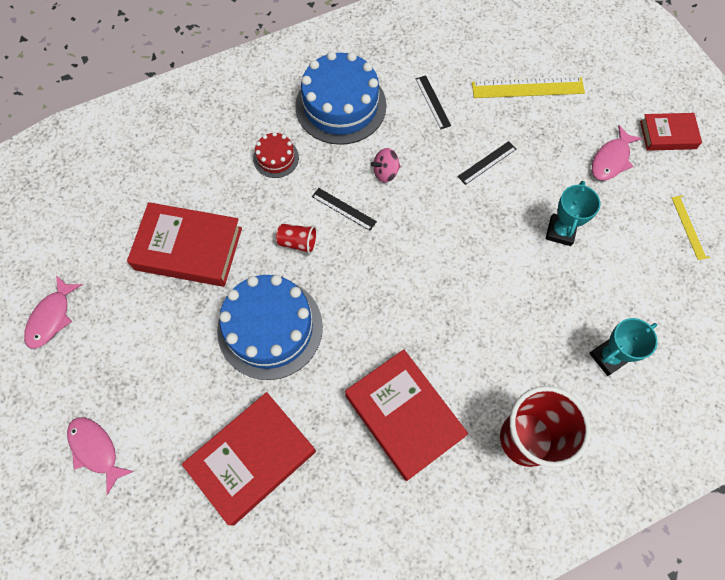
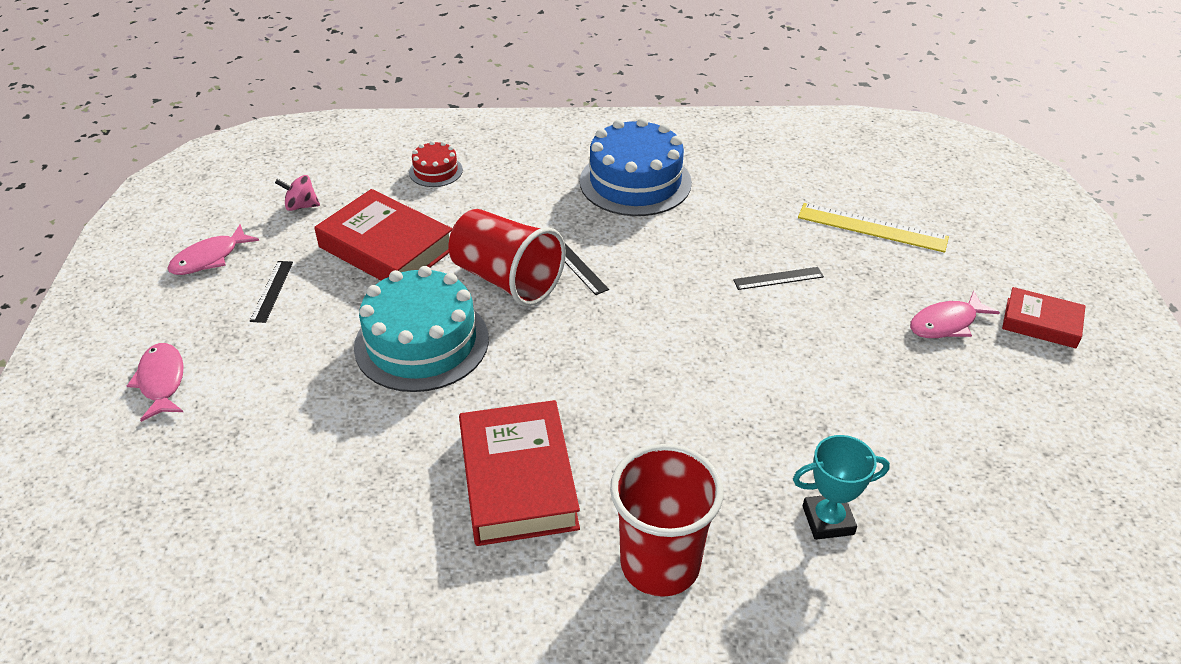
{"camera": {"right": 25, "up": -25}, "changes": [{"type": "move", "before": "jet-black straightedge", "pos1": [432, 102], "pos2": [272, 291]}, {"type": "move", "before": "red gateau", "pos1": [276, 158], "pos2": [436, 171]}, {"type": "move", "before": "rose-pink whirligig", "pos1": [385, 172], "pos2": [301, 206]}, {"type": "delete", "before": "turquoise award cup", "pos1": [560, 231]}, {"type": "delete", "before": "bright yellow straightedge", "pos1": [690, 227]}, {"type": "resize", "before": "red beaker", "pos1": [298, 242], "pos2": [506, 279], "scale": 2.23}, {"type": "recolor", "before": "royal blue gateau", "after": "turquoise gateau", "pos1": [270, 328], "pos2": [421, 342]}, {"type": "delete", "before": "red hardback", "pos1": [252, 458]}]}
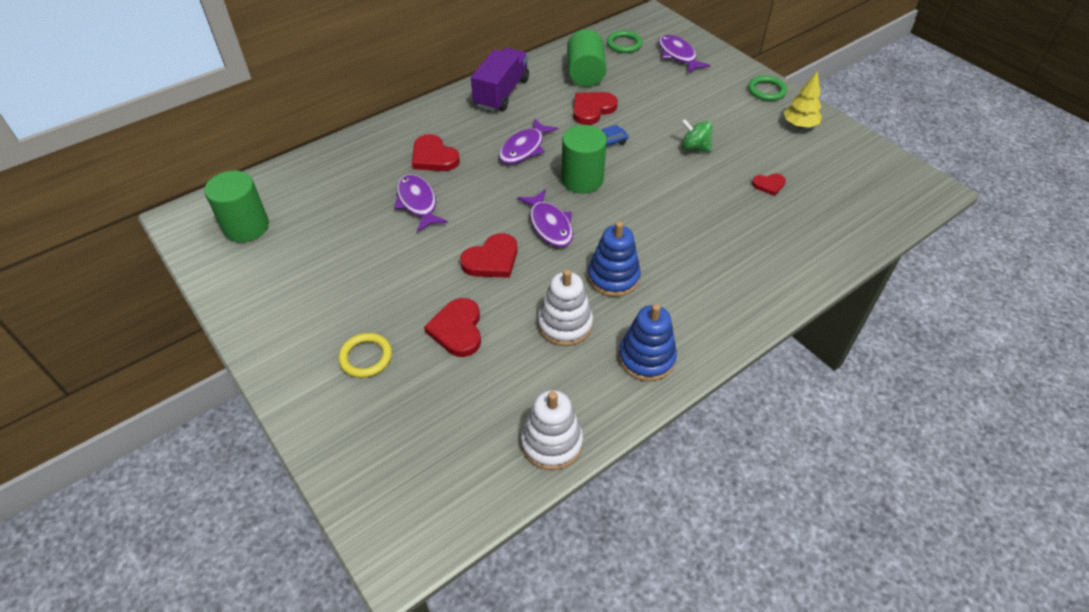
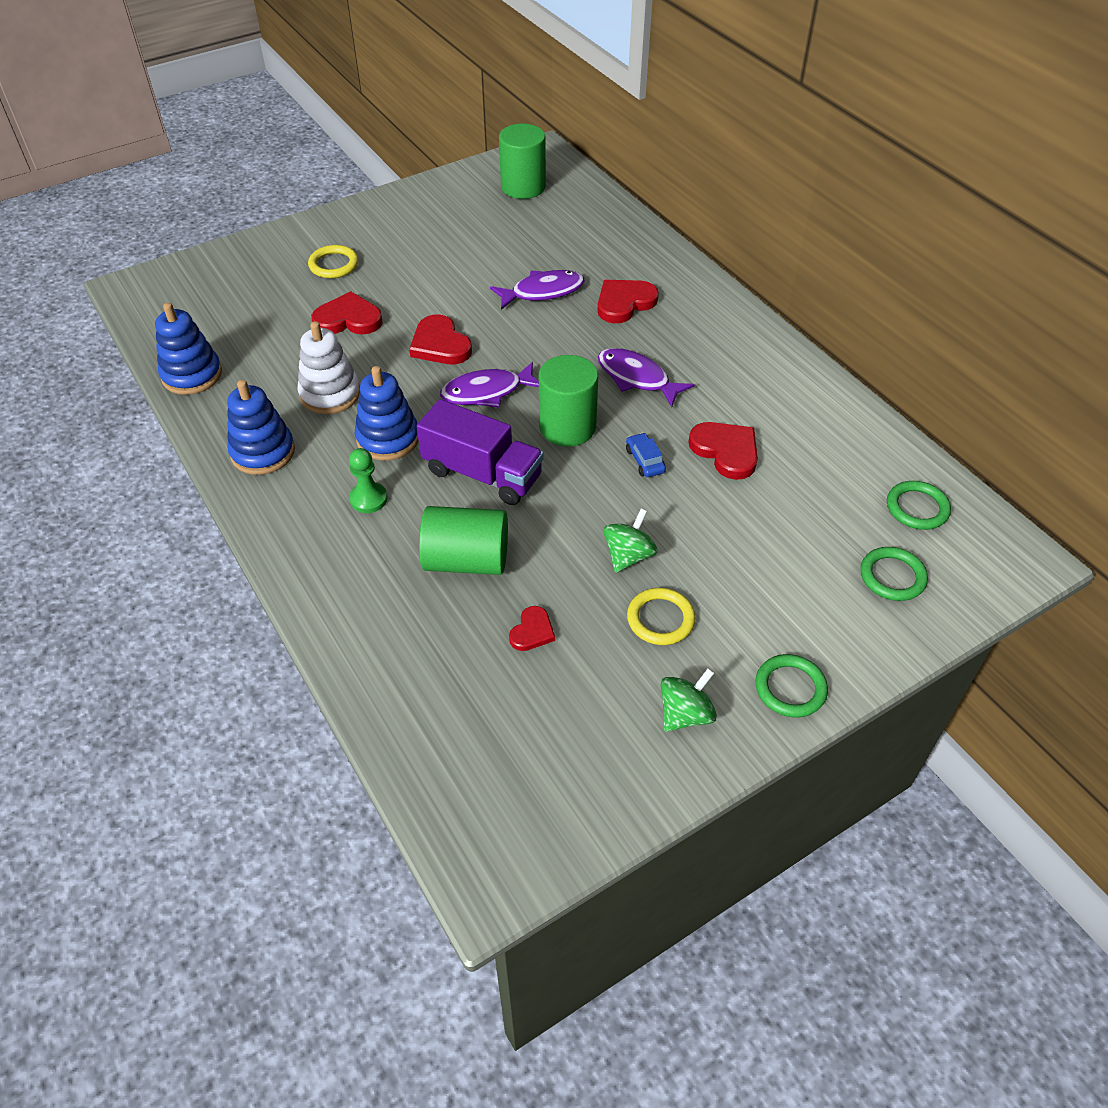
{"camera": {"right": 95, "up": 0}, "changes": [{"type": "move", "before": "leaf-green cylinder shape", "pos1": [585, 74], "pos2": [466, 560]}, {"type": "replace", "before": "purple toy fish", "after": "leaf-green hoop", "pos1": [678, 55], "pos2": [892, 576]}, {"type": "move", "before": "purple truck", "pos1": [501, 93], "pos2": [482, 474]}, {"type": "replace", "before": "bright yellow fir tree", "after": "leaf-green whirligig", "pos1": [799, 125], "pos2": [685, 714]}, {"type": "rotate", "before": "red heart", "pos1": [769, 185], "pos2": [532, 631], "turn": -150}, {"type": "recolor", "before": "white stacking rings", "after": "royal blue stacking rings", "pos1": [551, 442], "pos2": [192, 375]}, {"type": "insert", "after": "leaf-green pawn", "pos2": [368, 499]}, {"type": "insert", "after": "bright yellow hoop", "pos2": [660, 619]}]}
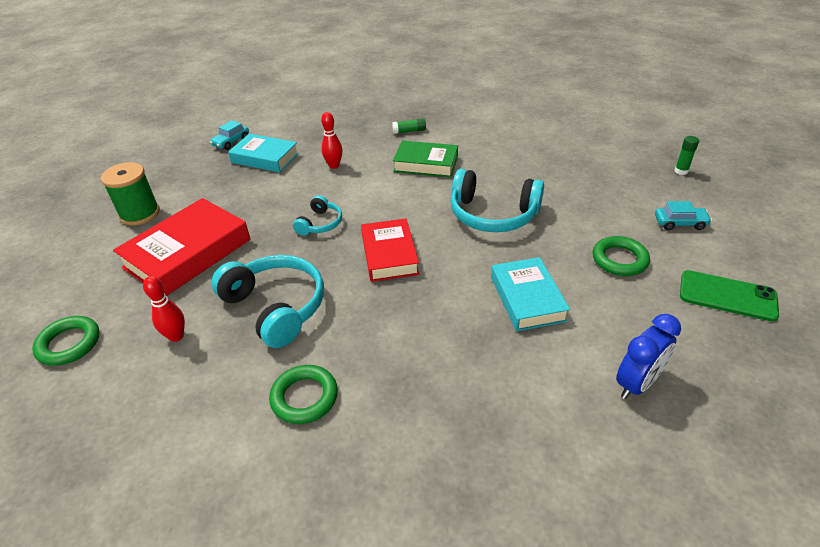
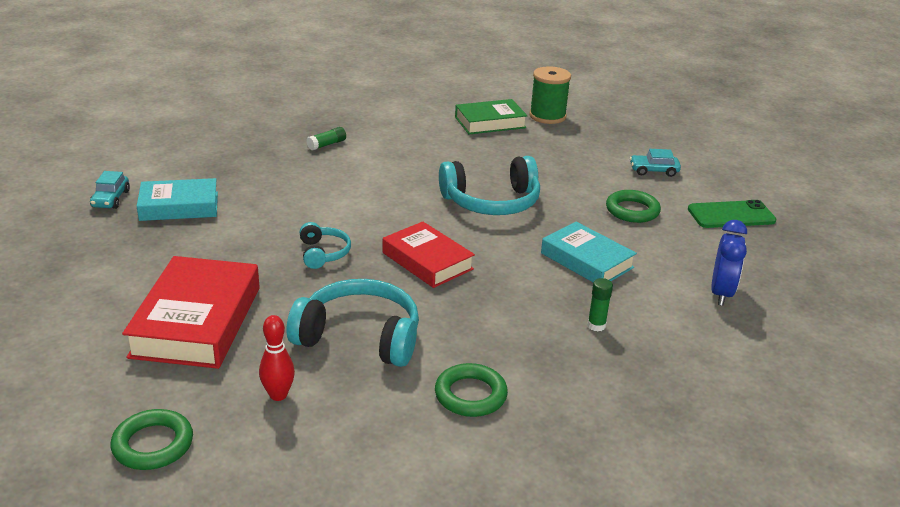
{"camera": {"right": -35, "up": -10}, "changes": [{"type": "delete", "before": "red tenpin", "pos1": [334, 165]}, {"type": "move", "before": "leaf-green stick of glue", "pos1": [681, 171], "pos2": [596, 325]}, {"type": "move", "before": "leaf-green hardback", "pos1": [426, 164], "pos2": [490, 122]}, {"type": "move", "before": "leaf-green bobbin", "pos1": [140, 214], "pos2": [547, 116]}, {"type": "rotate", "before": "turquoise car", "pos1": [680, 223], "pos2": [653, 171], "turn": -150}]}
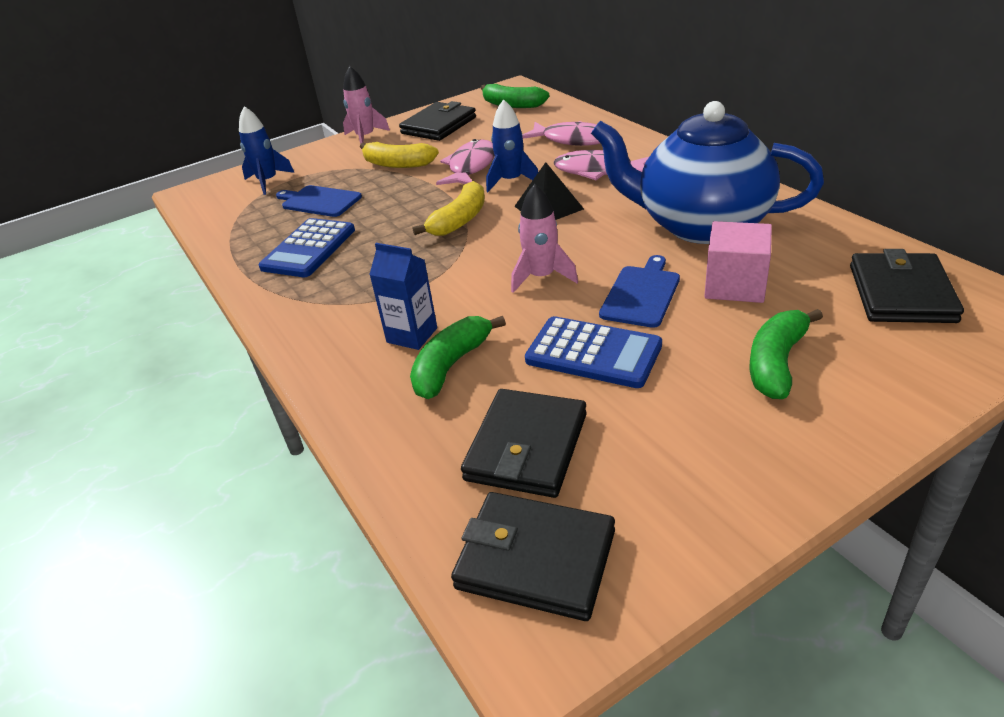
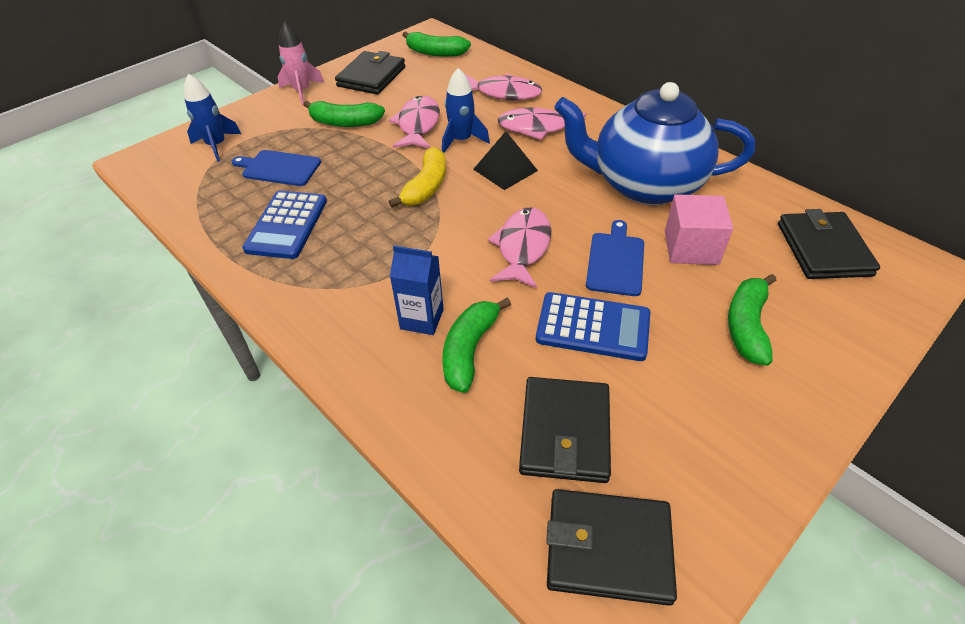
{"camera": {"right": -15, "up": 10}, "changes": [{"type": "recolor", "before": "bright yellow toy banana", "after": "leaf-green toy banana", "pos1": [397, 164], "pos2": [345, 122]}, {"type": "replace", "before": "rose-pink rocket", "after": "rose-pink toy fish", "pos1": [542, 277], "pos2": [522, 247]}]}
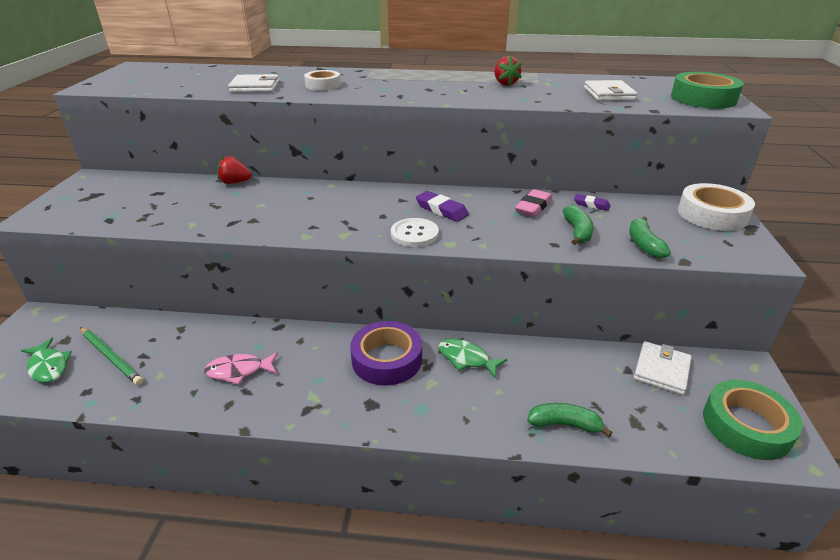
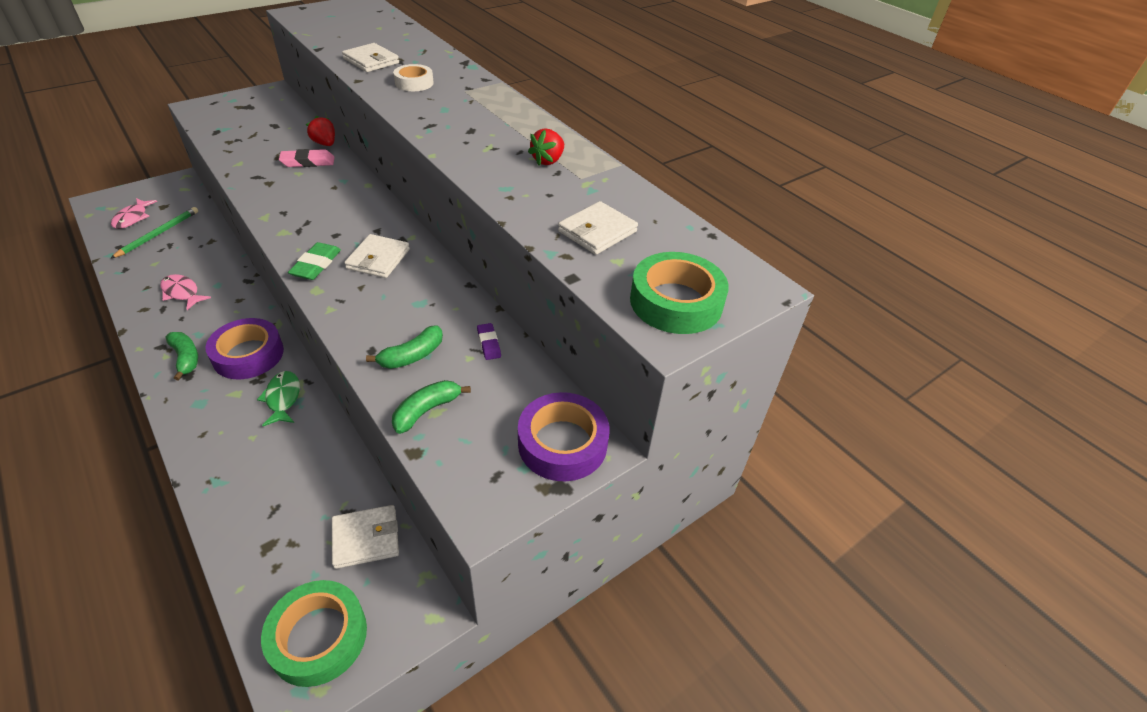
{"camera": {"right": 45, "up": 10}, "changes": [{"type": "recolor", "before": "white tape", "after": "purple tape", "pos1": [712, 214], "pos2": [562, 443]}, {"type": "move", "before": "rose-pink gum eraser", "pos1": [533, 207], "pos2": [308, 162]}, {"type": "replace", "before": "purple gum eraser", "after": "white card wallet", "pos1": [441, 210], "pos2": [378, 259]}, {"type": "replace", "before": "white button", "after": "leaf-green gum eraser", "pos1": [414, 234], "pos2": [316, 265]}, {"type": "rotate", "before": "leaf-green lead pencil", "pos1": [111, 357], "pos2": [158, 234], "turn": -150}, {"type": "recolor", "before": "leaf-green toy fish", "after": "rose-pink toy fish", "pos1": [48, 366], "pos2": [132, 218]}, {"type": "move", "before": "leaf-green toy banana", "pos1": [564, 424], "pos2": [186, 358]}]}
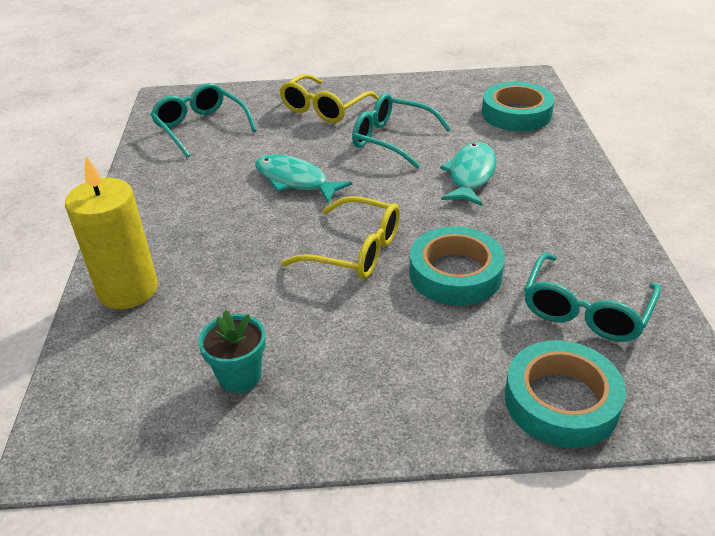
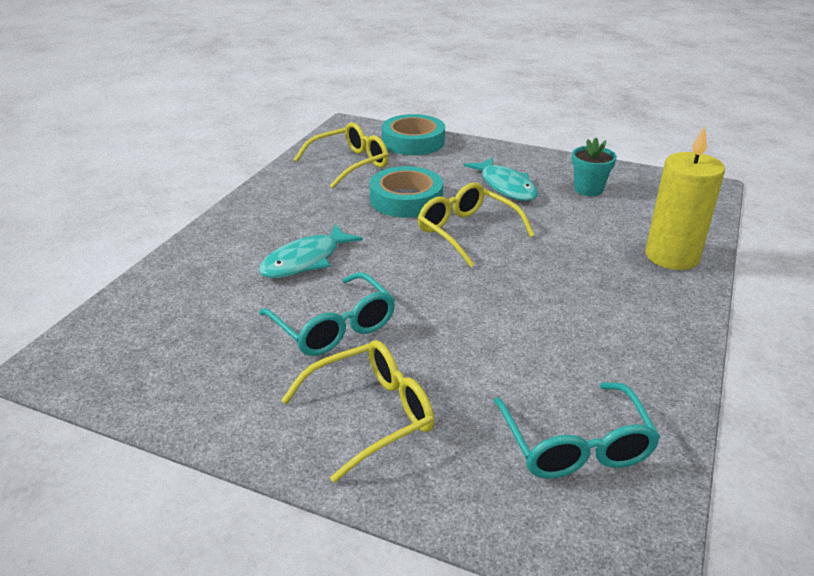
{"camera": {"right": -155, "up": -5}, "changes": [{"type": "delete", "before": "turquoise tape", "pos1": [516, 114]}, {"type": "move", "before": "turquoise toy fish", "pos1": [295, 181], "pos2": [506, 186]}, {"type": "recolor", "before": "turquoise spectacles", "after": "bright yellow spectacles", "pos1": [586, 310], "pos2": [349, 164]}]}
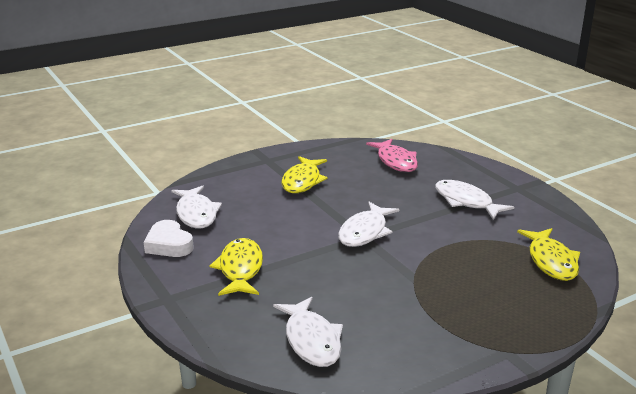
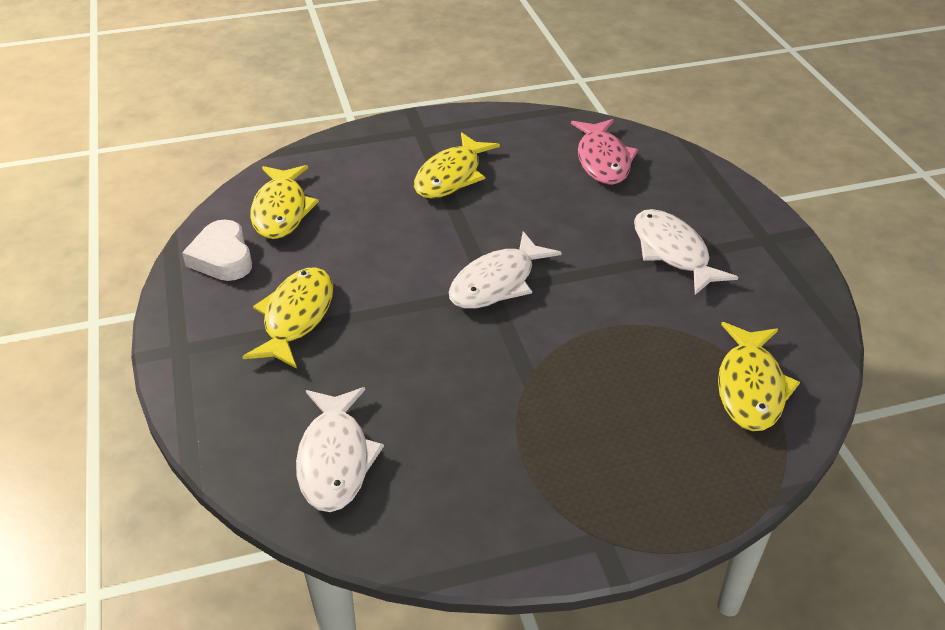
{"camera": {"right": 15, "up": 15}, "changes": [{"type": "recolor", "before": "white toy fish", "after": "bright yellow toy fish", "pos1": [196, 214], "pos2": [281, 210]}]}
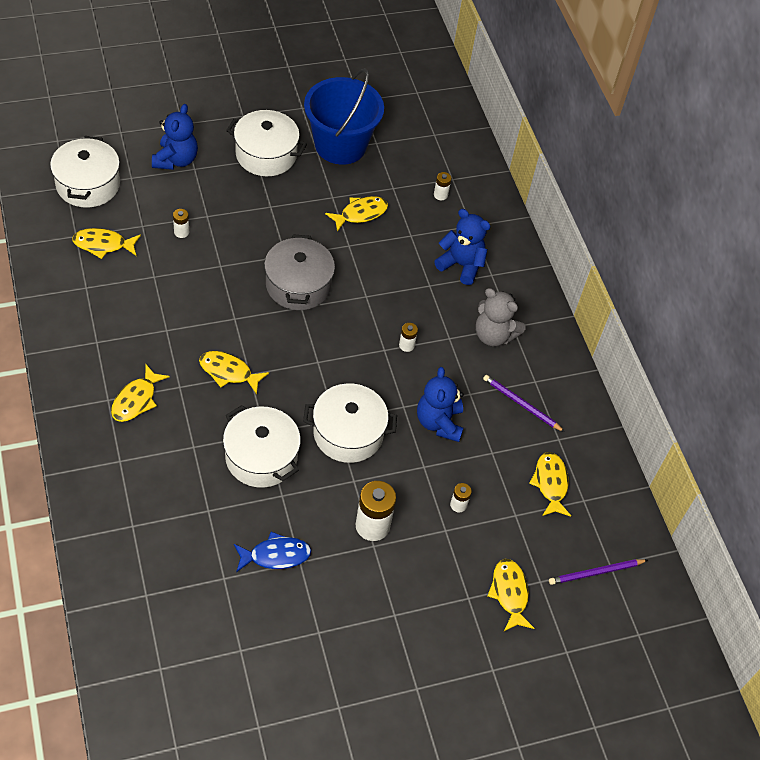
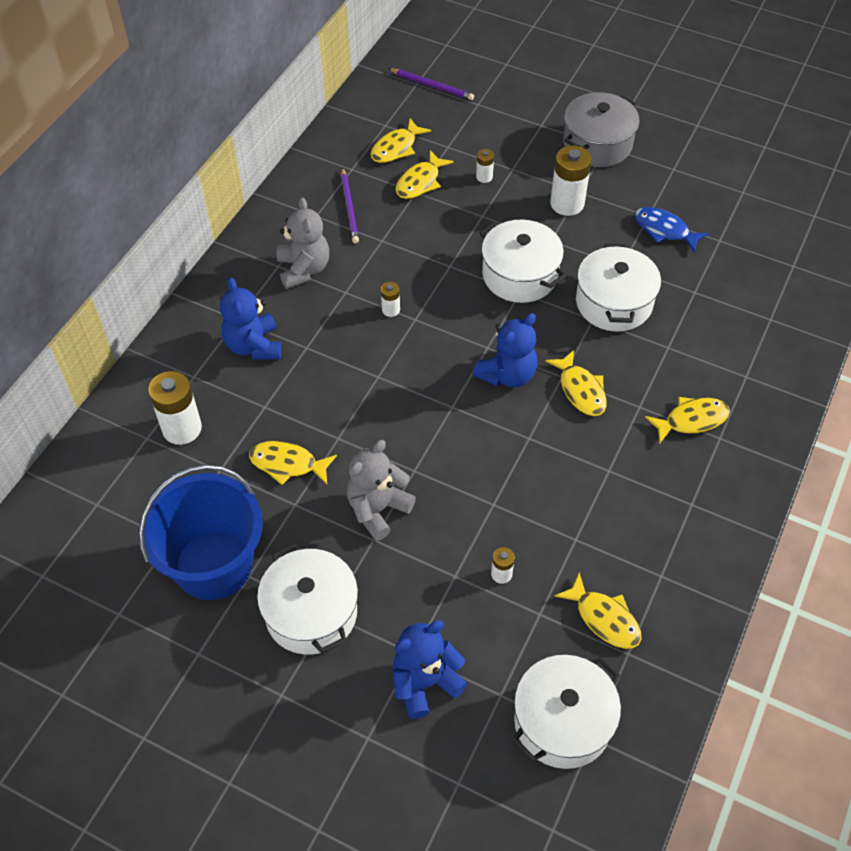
{"camera": {"right": -130, "up": 0}, "changes": [{"type": "resize", "before": "white power cell", "pos1": [440, 195], "pos2": [182, 428], "scale": 2.01}, {"type": "move", "before": "gray pot", "pos1": [298, 285], "pos2": [597, 144]}, {"type": "move", "before": "royal blue teddy", "pos1": [439, 422], "pos2": [507, 374]}, {"type": "move", "before": "bright yellow toy fish", "pos1": [509, 593], "pos2": [420, 182]}, {"type": "insert", "after": "gray teddy", "pos2": [378, 509]}]}
